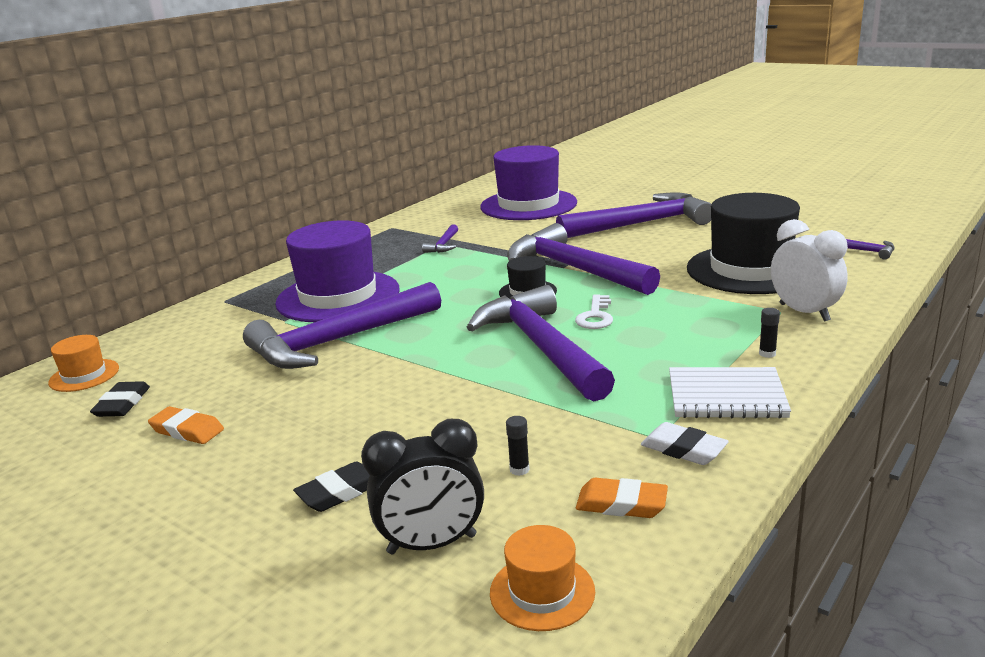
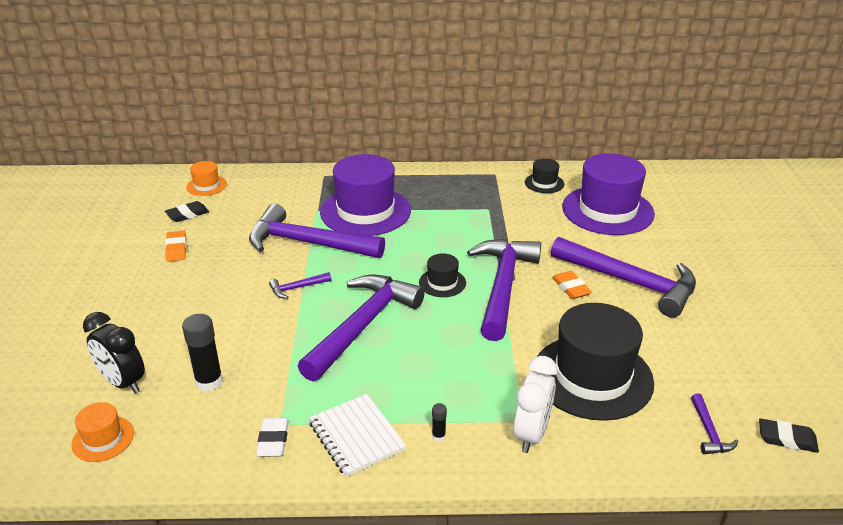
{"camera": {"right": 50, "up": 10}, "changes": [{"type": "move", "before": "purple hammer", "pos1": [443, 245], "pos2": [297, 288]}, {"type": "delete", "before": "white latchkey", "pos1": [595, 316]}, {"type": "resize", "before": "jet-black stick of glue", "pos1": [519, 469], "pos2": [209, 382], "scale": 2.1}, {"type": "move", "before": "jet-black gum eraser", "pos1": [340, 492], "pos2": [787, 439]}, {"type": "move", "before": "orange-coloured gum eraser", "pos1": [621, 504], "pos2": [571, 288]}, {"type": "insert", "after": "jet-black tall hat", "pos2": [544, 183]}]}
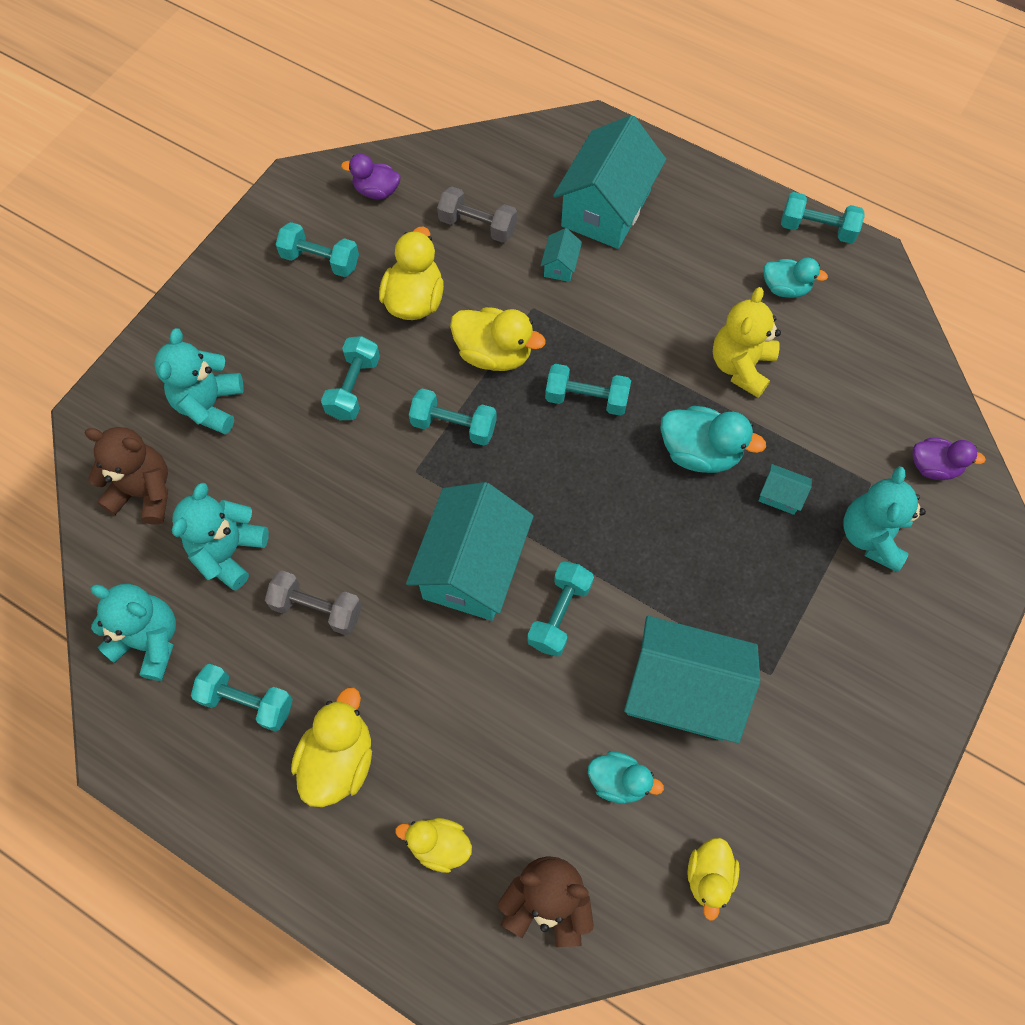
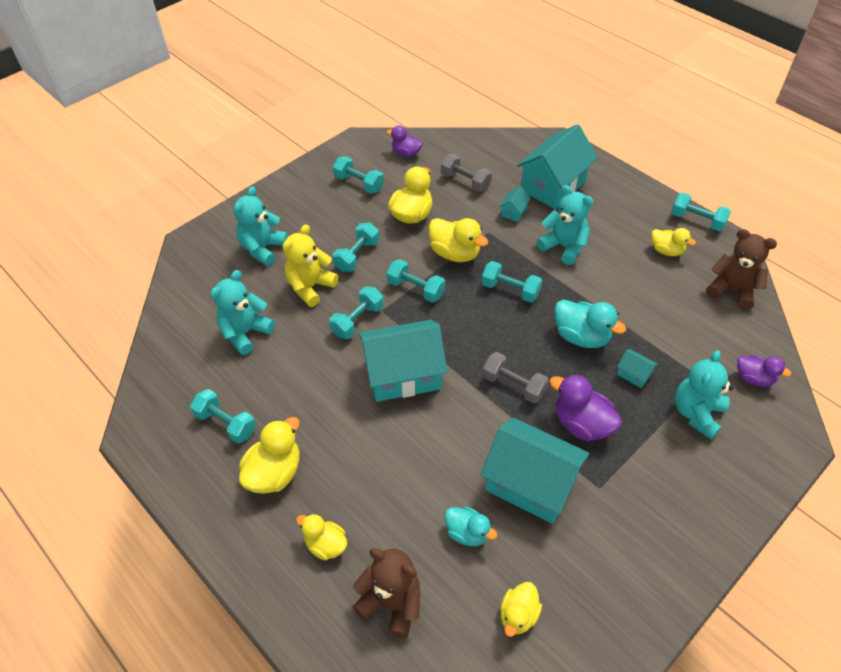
{"camera": {"right": 15, "up": -15}, "changes": [{"type": "recolor", "before": "turquoise rubber duck", "after": "bright yellow rubber duck", "pos1": [785, 288], "pos2": [666, 251]}, {"type": "move", "before": "bright yellow teddy", "pos1": [741, 366], "pos2": [310, 287]}, {"type": "move", "before": "dark brown teddy", "pos1": [145, 492], "pos2": [732, 290]}, {"type": "rotate", "before": "turquoise toy house", "pos1": [472, 567], "pos2": [403, 374], "turn": 45}, {"type": "move", "before": "turquoise hand weight", "pos1": [559, 614], "pos2": [357, 320]}, {"type": "move", "before": "gray hand weight", "pos1": [317, 609], "pos2": [513, 385]}, {"type": "move", "before": "turquoise teddy", "pos1": [150, 641], "pos2": [563, 247]}, {"type": "insert", "after": "purple rubber duck", "pos2": [581, 424]}]}
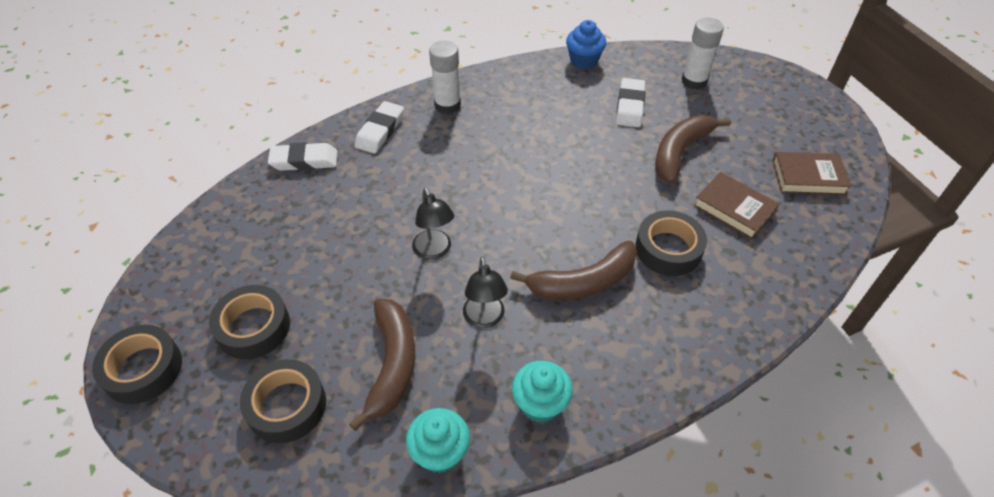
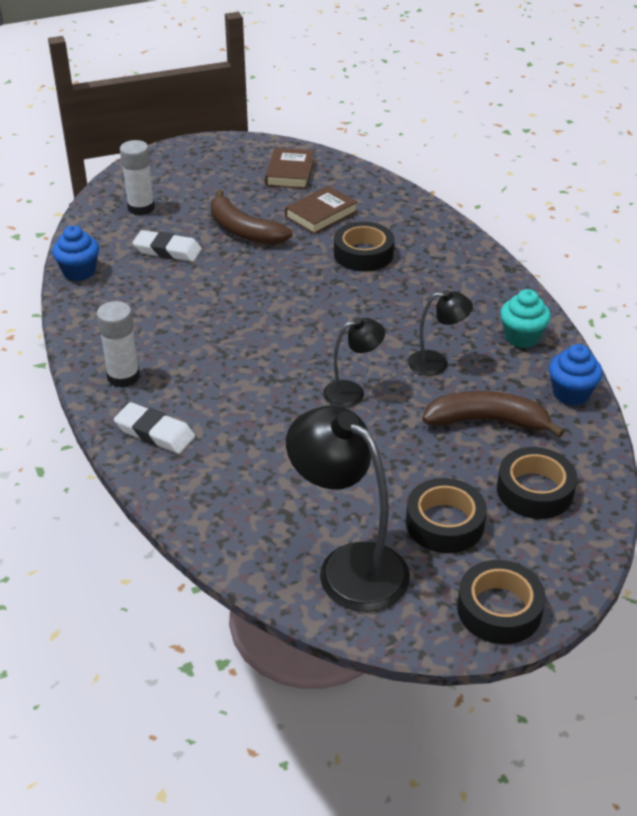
{"camera": {"right": -85, "up": -10}, "changes": [{"type": "delete", "before": "white gum eraser", "pos1": [304, 161]}, {"type": "delete", "before": "dark brown toy banana", "pos1": [583, 282]}, {"type": "recolor", "before": "turquoise fairy cake", "after": "royal blue fairy cake", "pos1": [440, 452], "pos2": [571, 393]}, {"type": "insert", "after": "jet-black desk lamp", "pos2": [349, 566]}]}
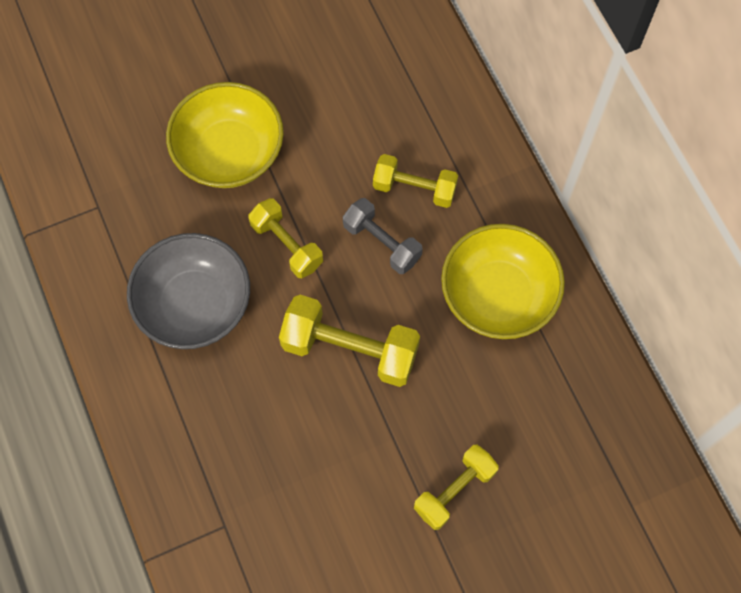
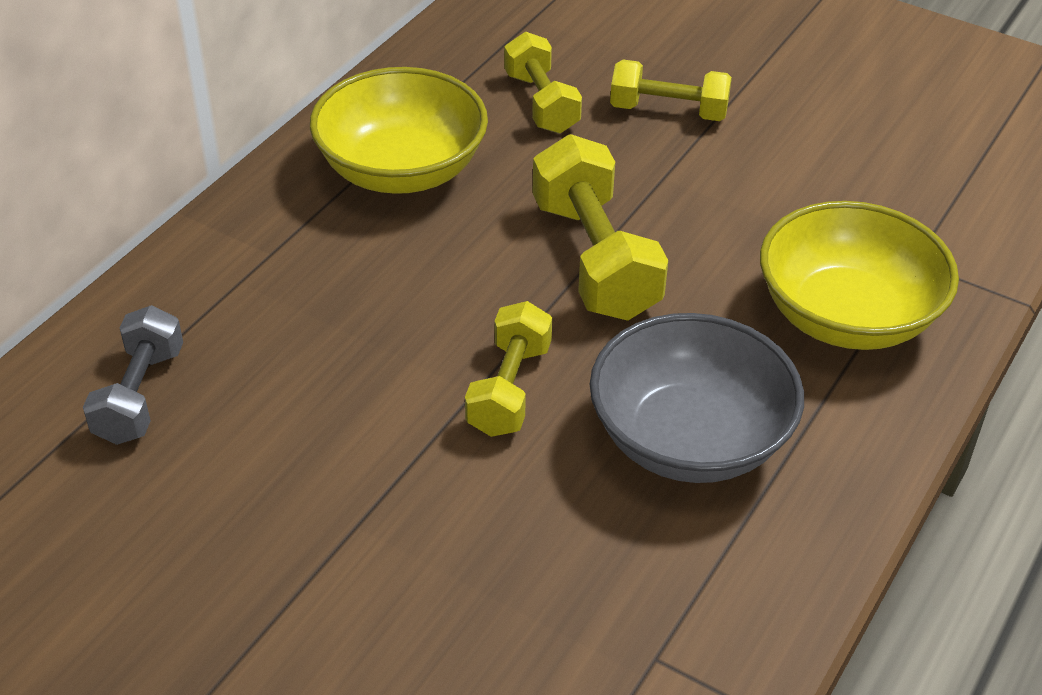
{"camera": {"right": -125, "up": -25}, "changes": [{"type": "move", "before": "bright yellow bowl", "pos1": [229, 153], "pos2": [847, 316]}, {"type": "move", "before": "bright yellow hand weight", "pos1": [414, 188], "pos2": [541, 103]}, {"type": "move", "before": "gray hand weight", "pos1": [382, 243], "pos2": [140, 395]}]}
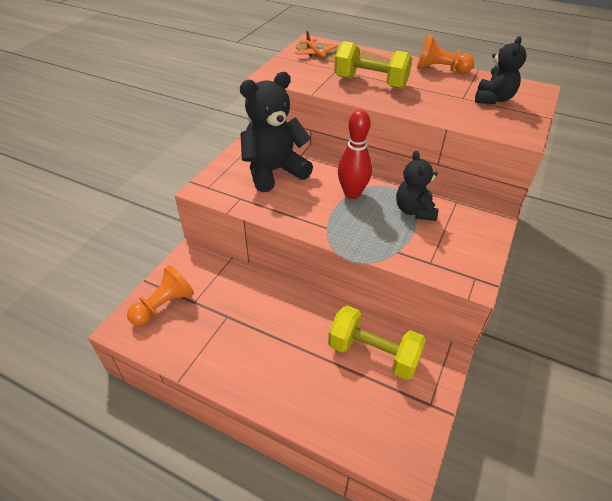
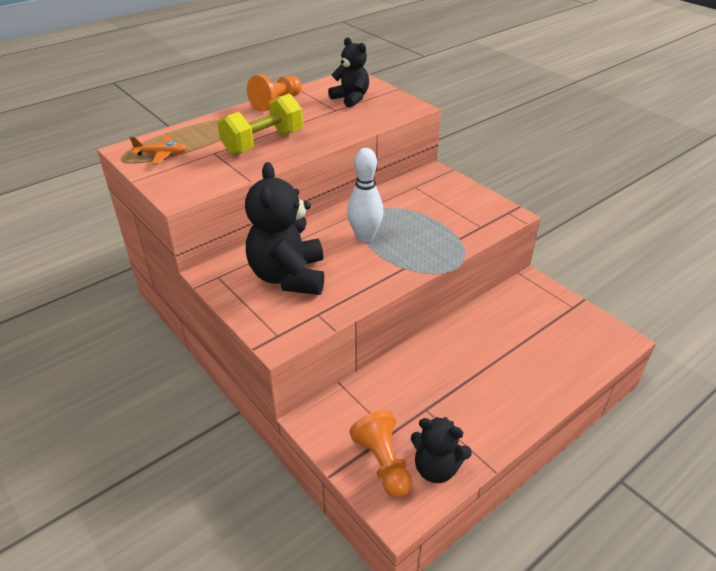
{"camera": {"right": -65, "up": -5}, "changes": [{"type": "recolor", "before": "red tenpin", "after": "white tenpin", "pos1": [352, 194], "pos2": [365, 237]}, {"type": "move", "before": "jet-black teddy", "pos1": [414, 211], "pos2": [436, 468]}, {"type": "delete", "before": "bright yellow hand weight", "pos1": [373, 354]}]}
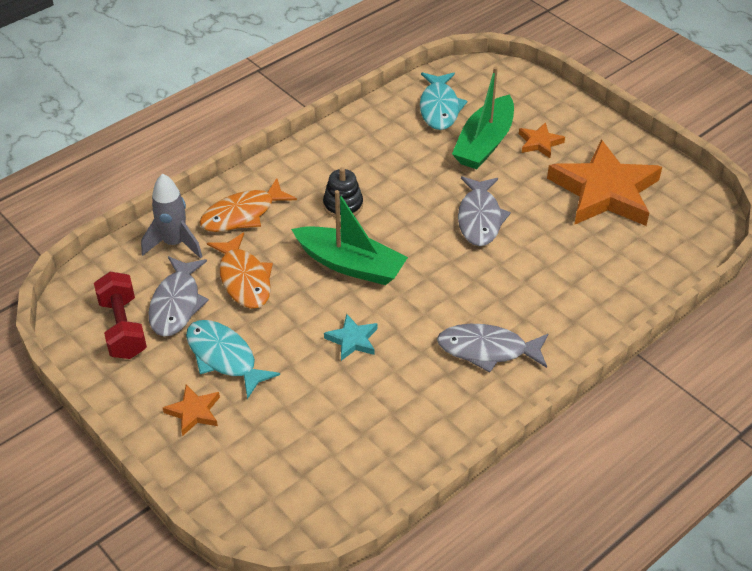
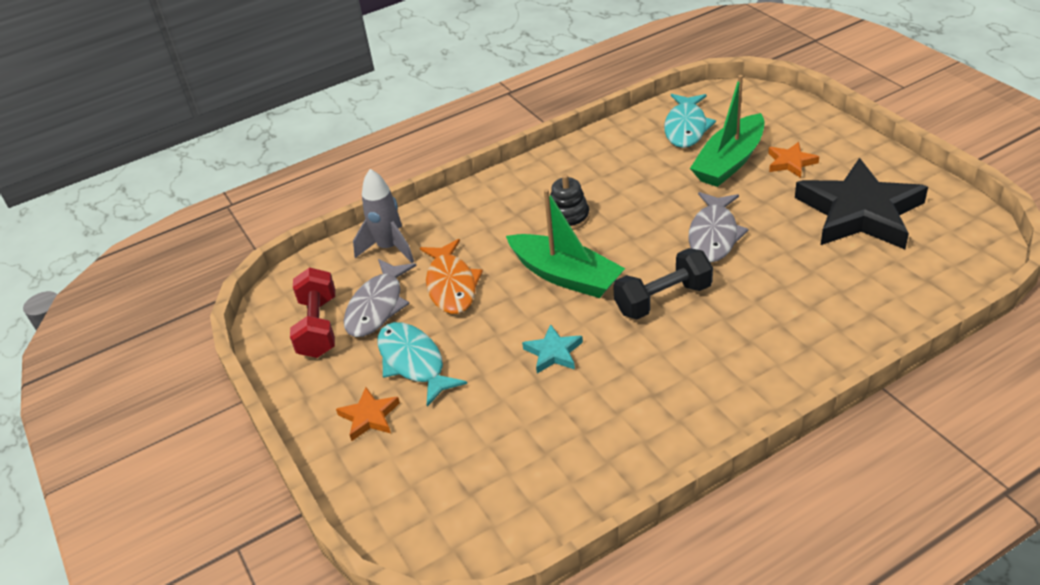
{"camera": {"right": 15, "up": -5}, "changes": [{"type": "recolor", "before": "orange-coloured five-pointed star", "after": "jet-black five-pointed star", "pos1": [604, 191], "pos2": [859, 212]}, {"type": "delete", "before": "orange-coloured toy fish", "pos1": [242, 214]}, {"type": "delete", "before": "gray toy fish", "pos1": [487, 350]}, {"type": "insert", "after": "jet-black hand weight", "pos2": [663, 299]}]}
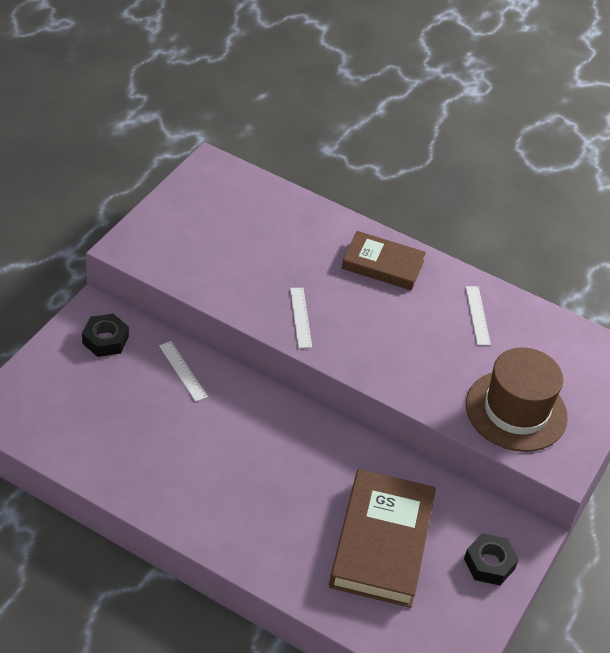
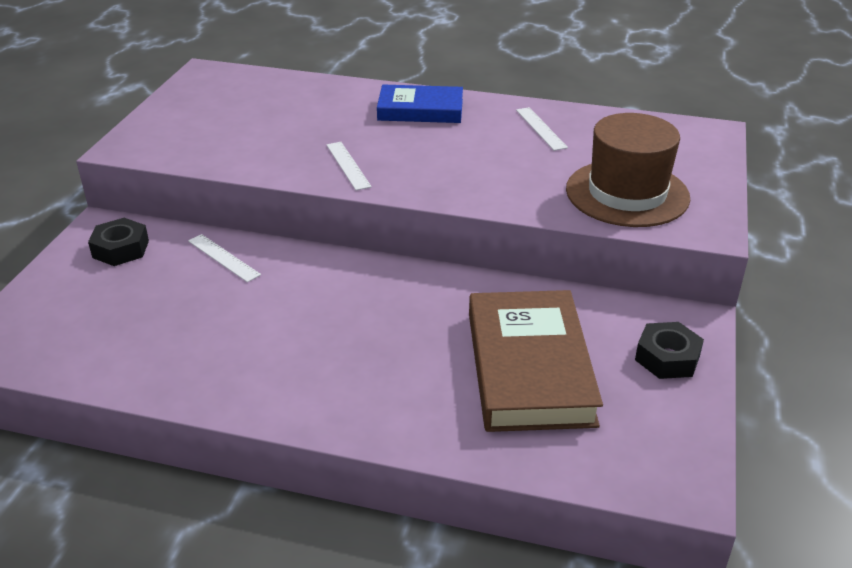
{"camera": {"right": -10, "up": -10}, "changes": [{"type": "recolor", "before": "dark brown hardback", "after": "royal blue hardback", "pos1": [383, 264], "pos2": [420, 110]}]}
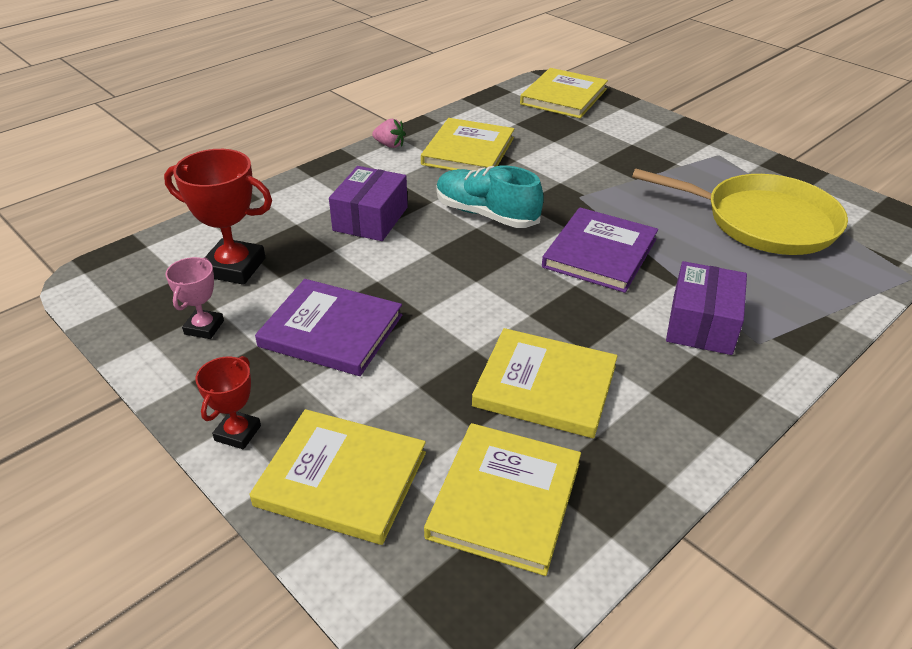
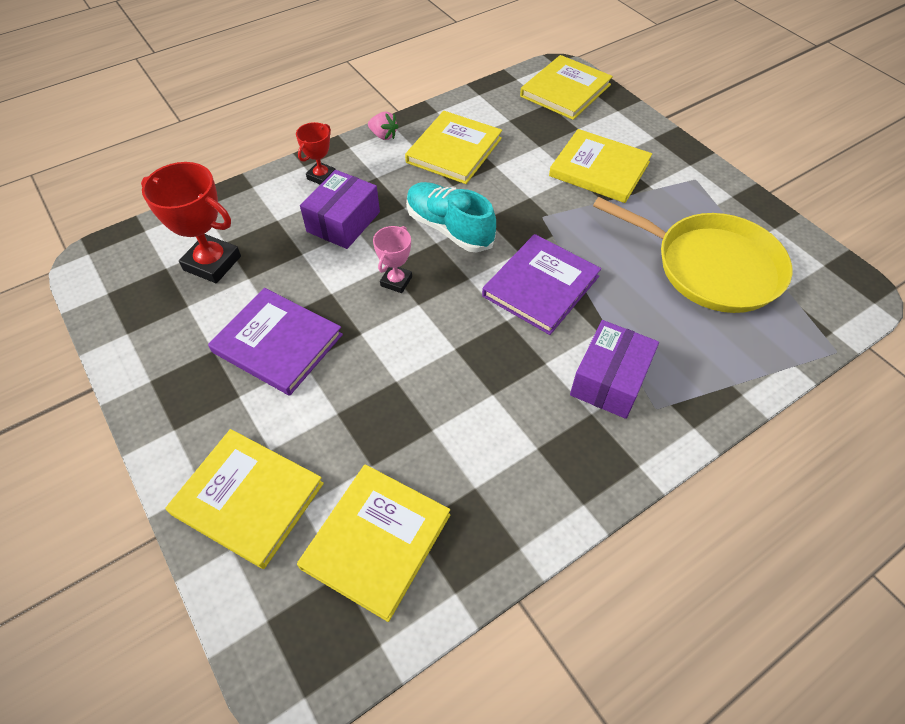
{"camera": {"right": 10, "up": 15}, "changes": [{"type": "move", "before": "rose-pink award cup", "pos1": [204, 327], "pos2": [396, 281]}, {"type": "move", "before": "bright yellow hardback", "pos1": [545, 386], "pos2": [599, 169]}, {"type": "move", "before": "red award cup", "pos1": [238, 433], "pos2": [321, 176]}]}
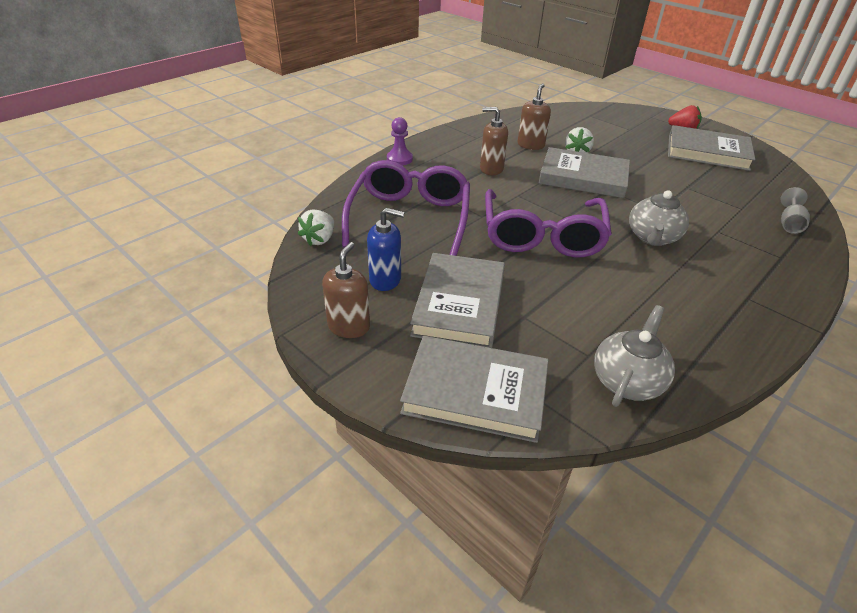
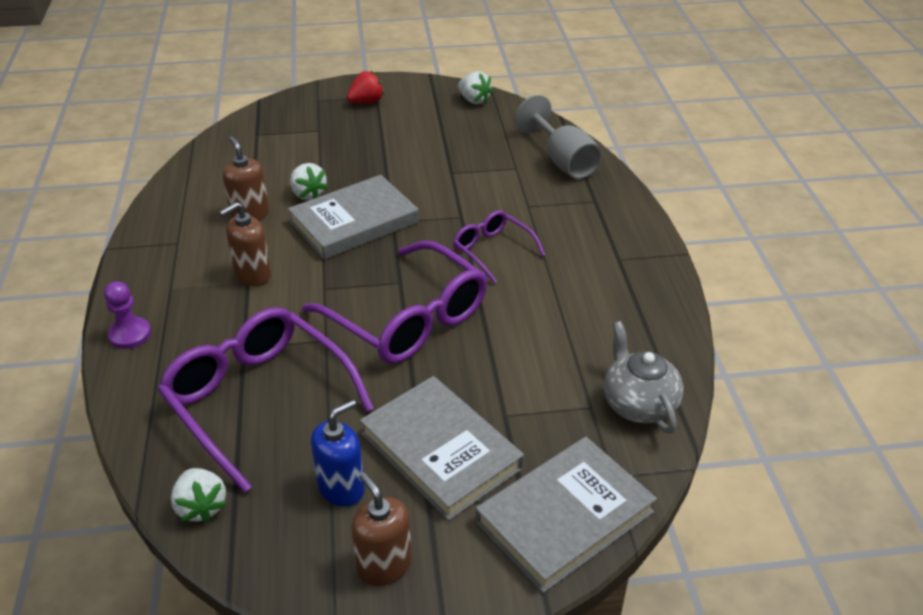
{"camera": {"right": -50, "up": 0}, "changes": [{"type": "delete", "before": "gray hardback", "pos1": [707, 152]}, {"type": "resize", "before": "gray wine glass", "pos1": [789, 223], "pos2": [563, 161], "scale": 1.68}, {"type": "replace", "before": "gray tea pot", "after": "purple spectacles", "pos1": [652, 238], "pos2": [492, 250]}, {"type": "insert", "after": "white berry", "pos2": [474, 100]}]}
